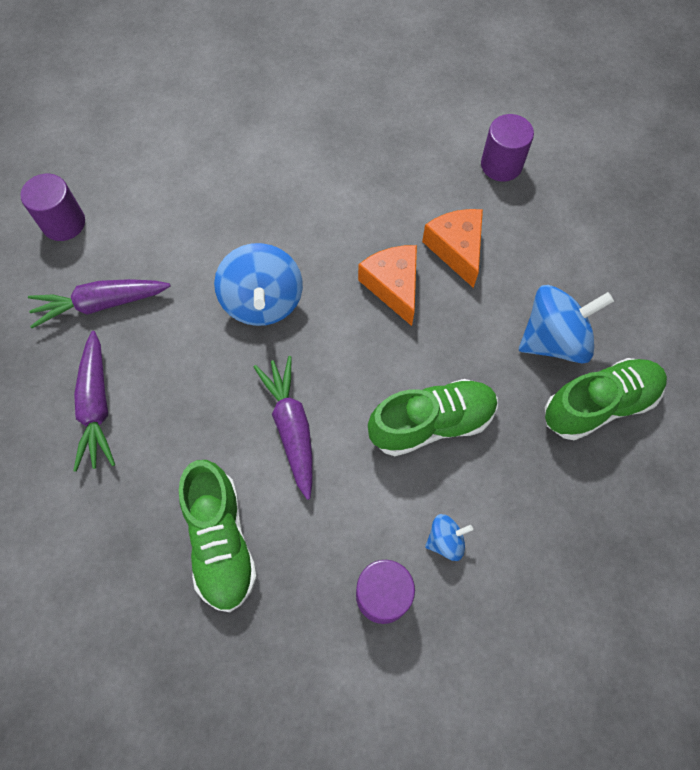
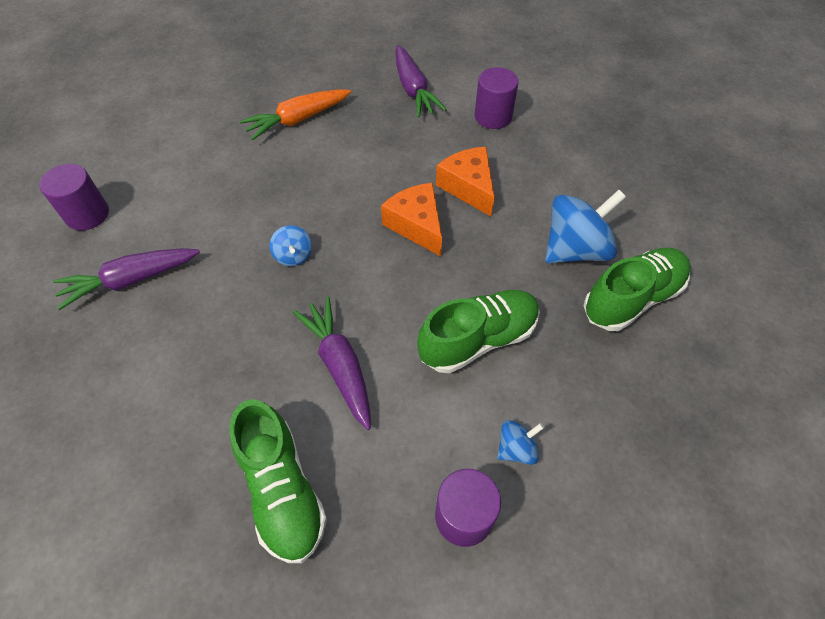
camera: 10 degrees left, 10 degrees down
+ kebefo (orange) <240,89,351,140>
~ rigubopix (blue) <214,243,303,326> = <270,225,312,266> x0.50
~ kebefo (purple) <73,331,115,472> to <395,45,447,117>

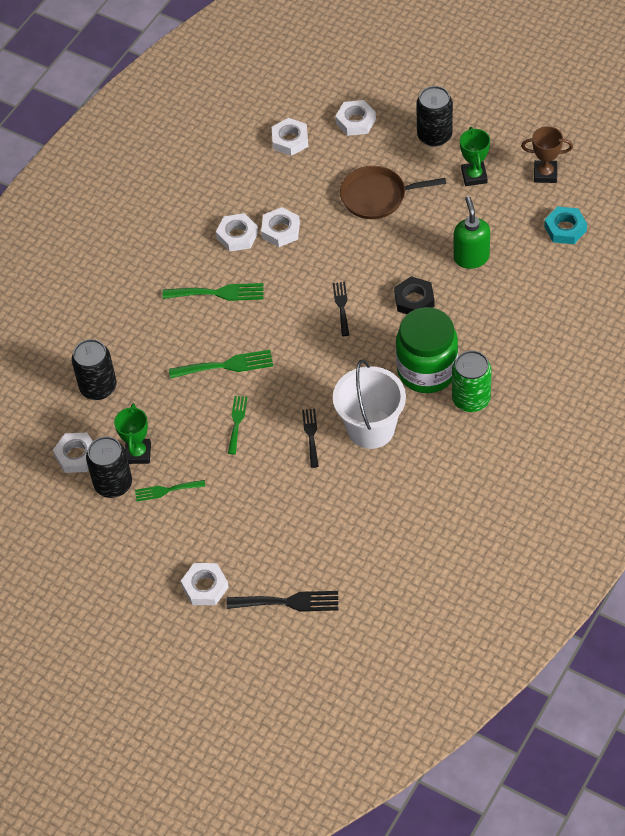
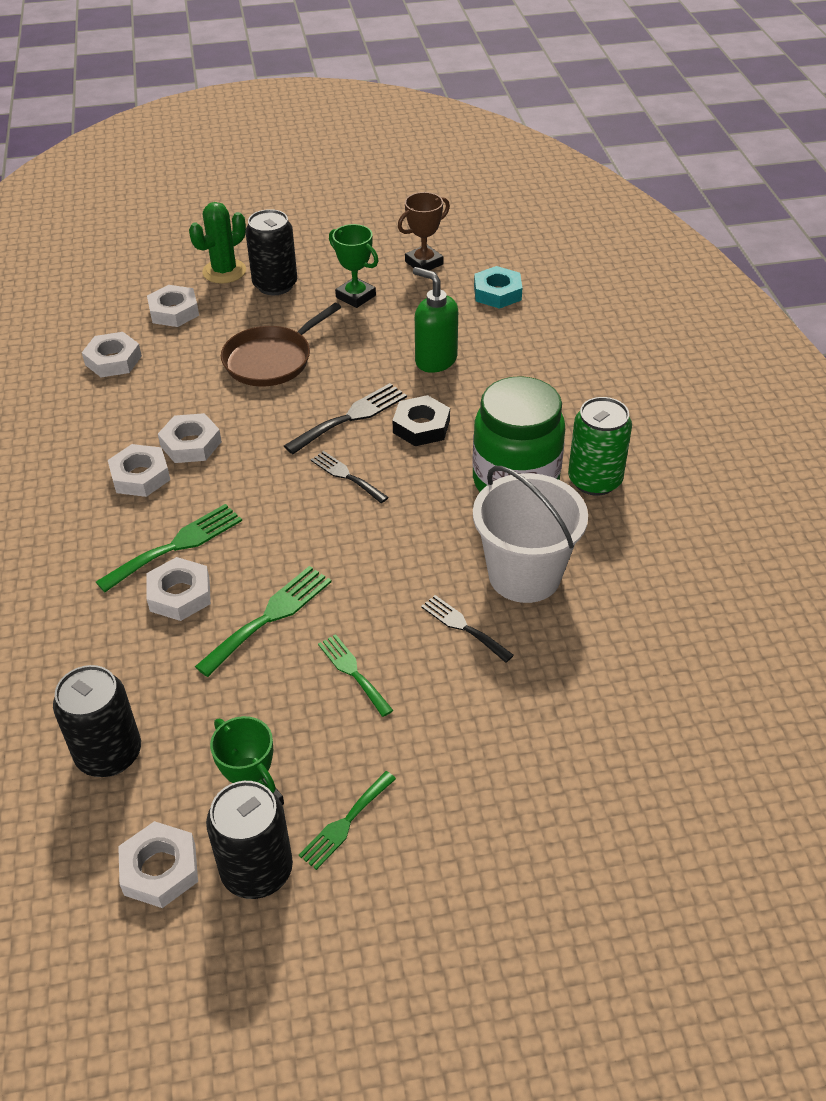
camera: 45 degrees left, 10 degrees down
~ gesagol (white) <181,563,229,605> to <146,557,211,621>
+ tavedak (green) <189,202,246,284>
~ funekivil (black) <226,591,338,612> to <284,383,407,454>

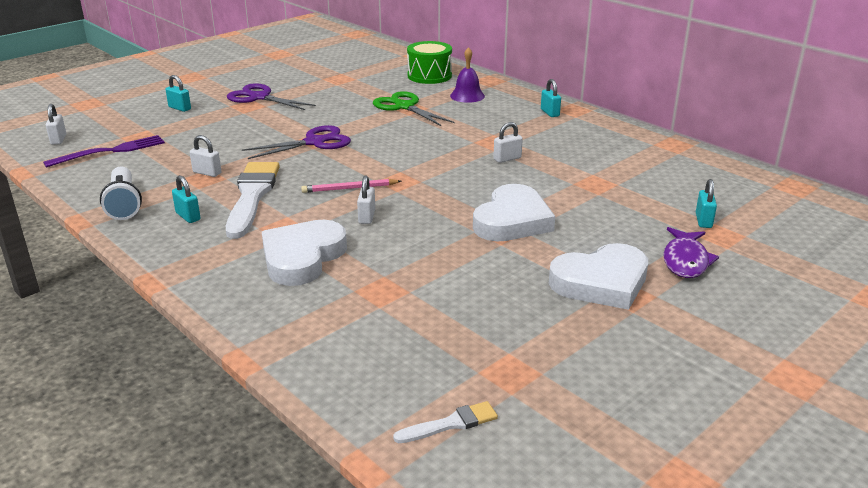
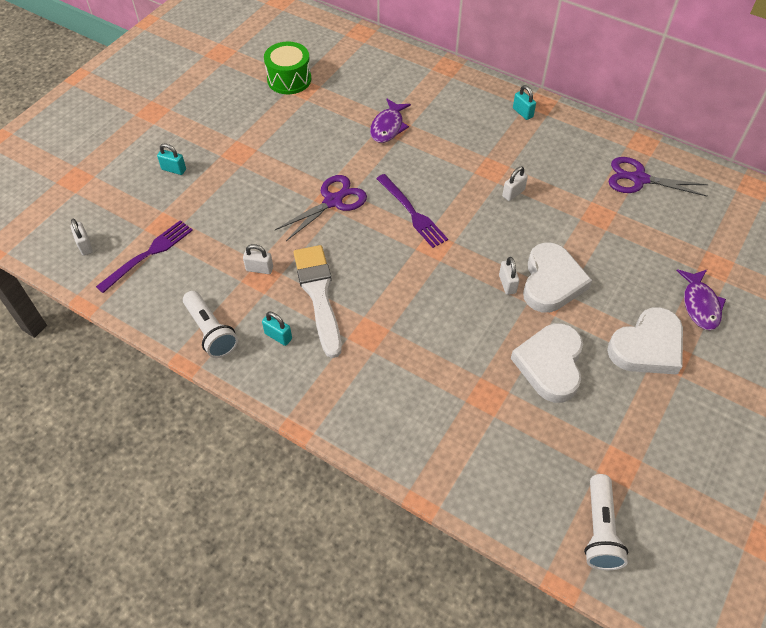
camera: 15 degrees left, 25 degrees up
~ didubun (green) <407,41,452,84> to <264,42,311,94>
~ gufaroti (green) <373,91,455,126> to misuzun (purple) <370,98,411,143>
+ funekivil (purple) <376,174,448,248>
~ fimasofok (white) <357,175,375,224> to <499,257,519,295>
~ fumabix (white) <262,220,347,286> to <511,323,583,403>
~ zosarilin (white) <393,401,498,443> to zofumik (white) <584,474,628,570>
~ gufaroti (purple) <227,83,316,110> to <609,157,708,196>
- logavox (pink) <301,179,401,193>
- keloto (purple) <450,47,485,103>
- fimasofok (turquoise) <696,179,717,228>

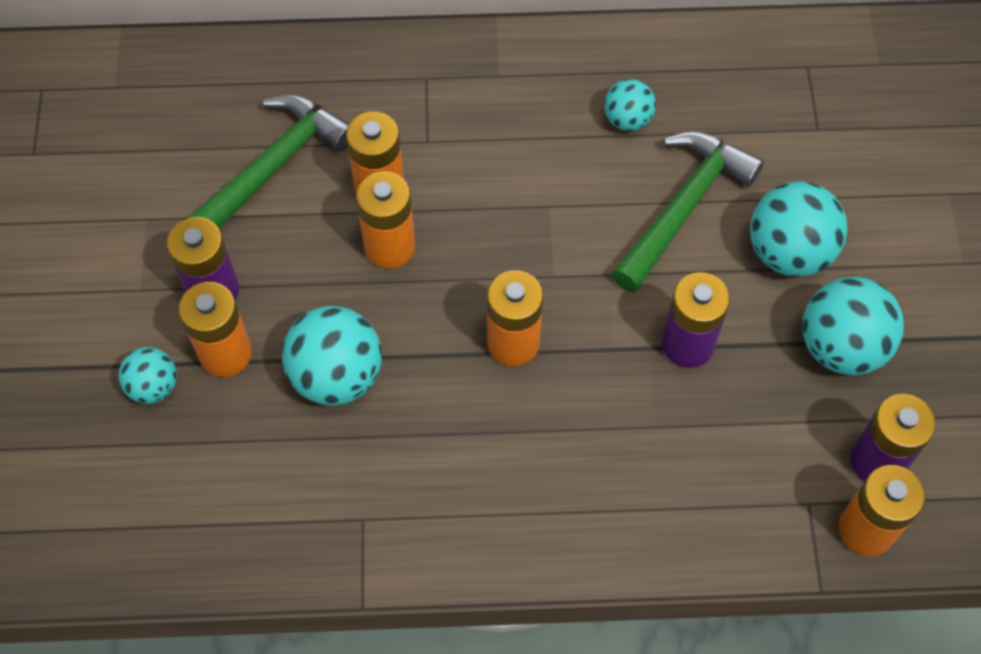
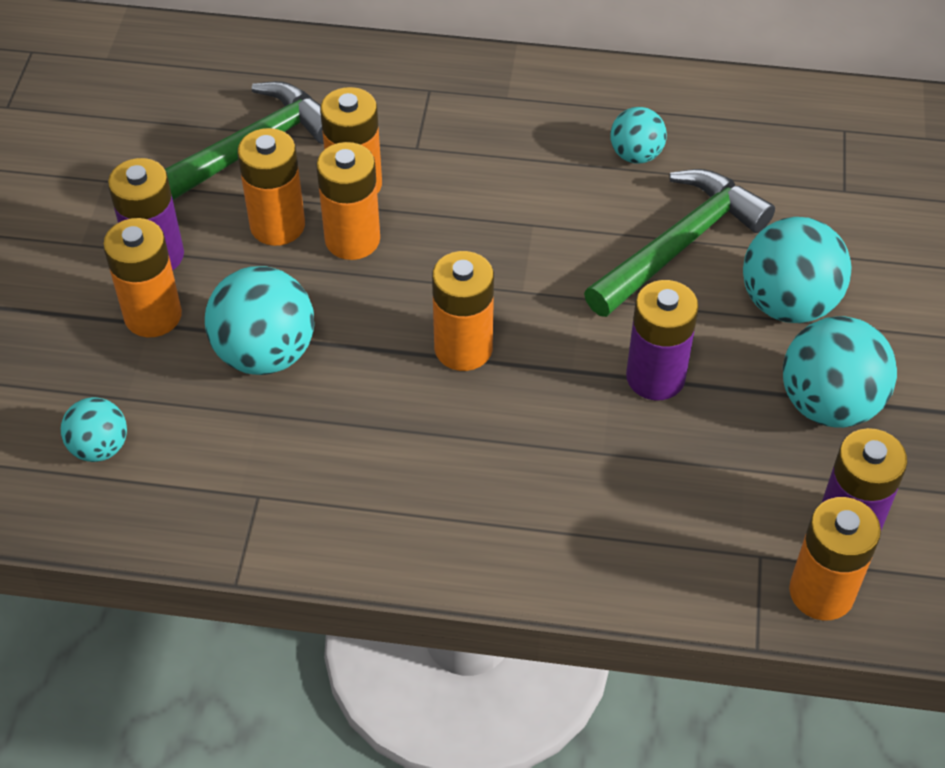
camera: 10 degrees right, 10 degrees down
~ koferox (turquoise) <119,347,177,404> to <61,397,127,462>
+ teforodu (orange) <237,128,305,246>

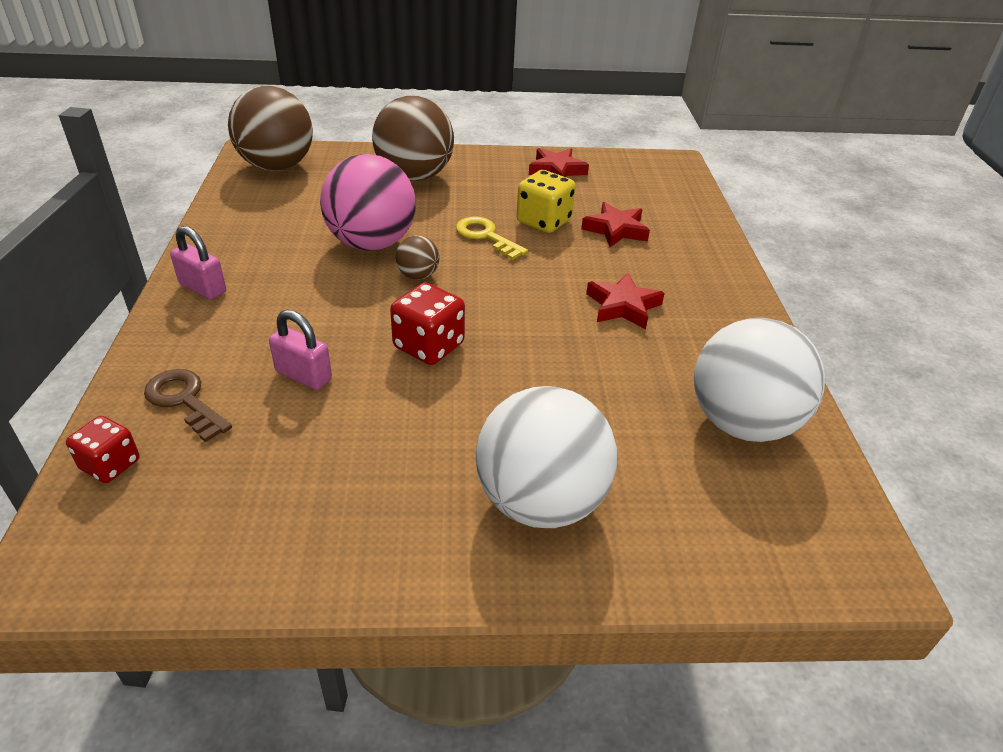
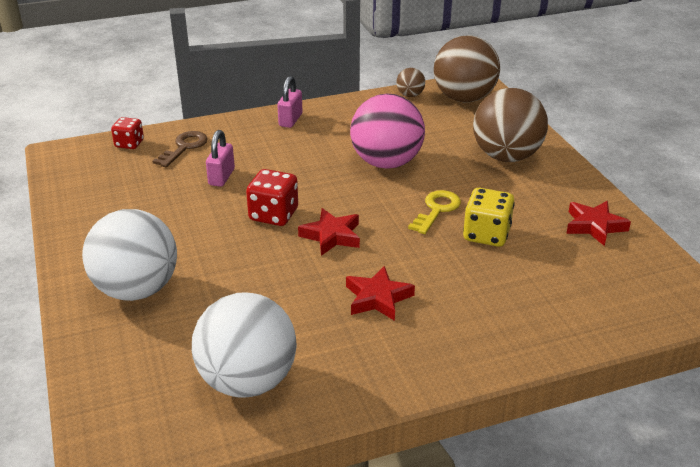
camera: 75 degrees right, 5 degrees down
~ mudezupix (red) <581,202,650,247> to <298,208,360,256>
~ koferox (brown) <395,235,439,280> to <396,68,425,97>

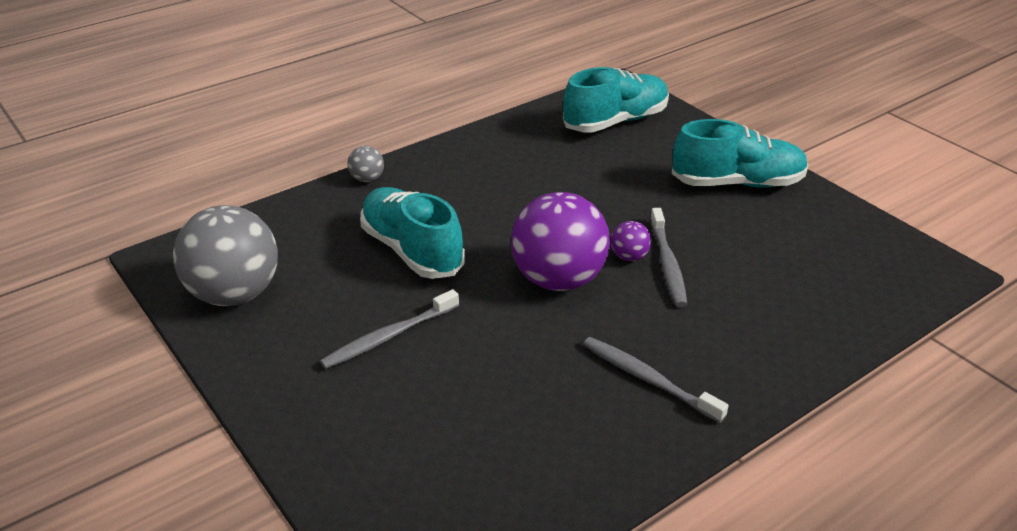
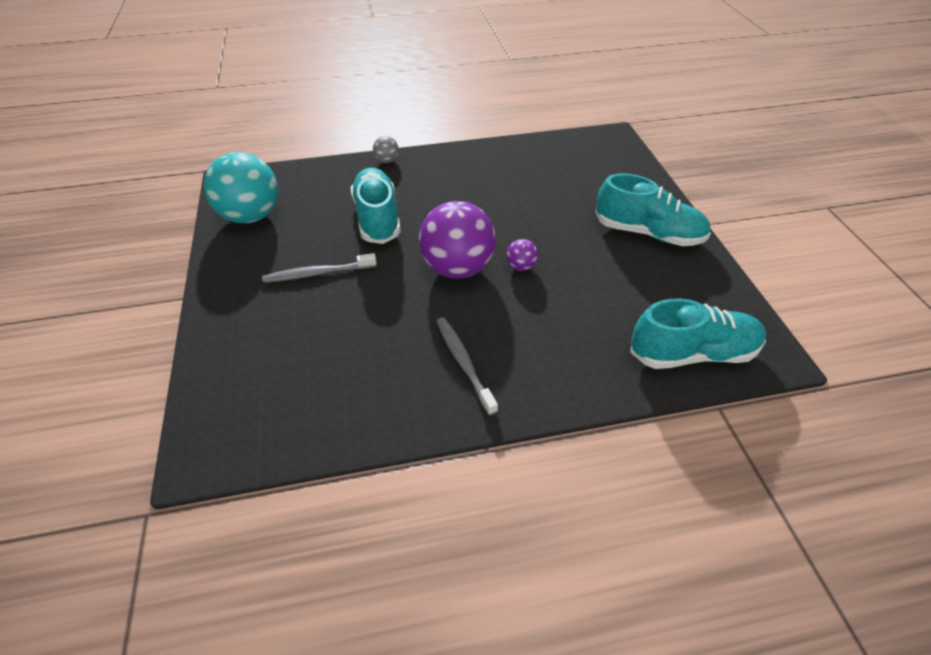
camera: 25 degrees right, 10 degrees up
~ koferox (grey) <173,205,278,306> to koferox (turquoise) <204,152,278,223>
~ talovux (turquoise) <563,67,669,133> to <630,298,766,369>
- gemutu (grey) <650,208,687,307>

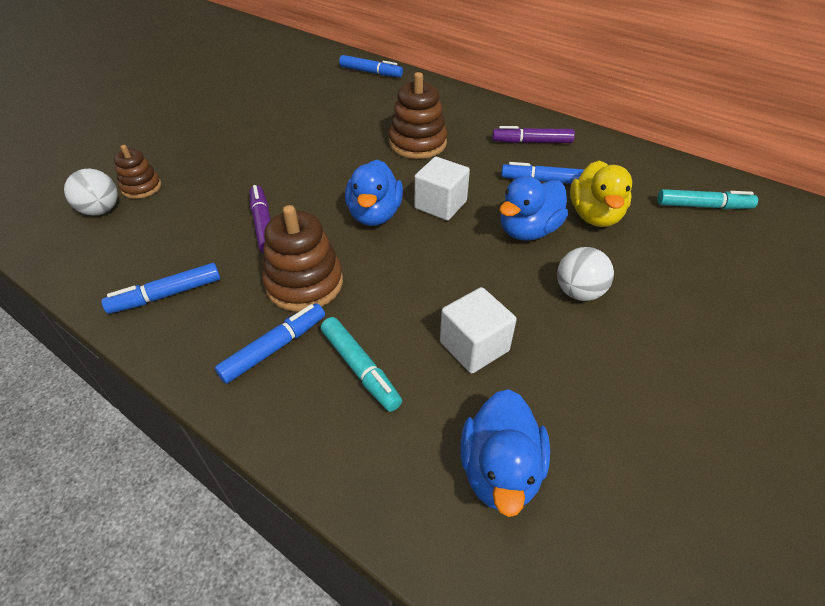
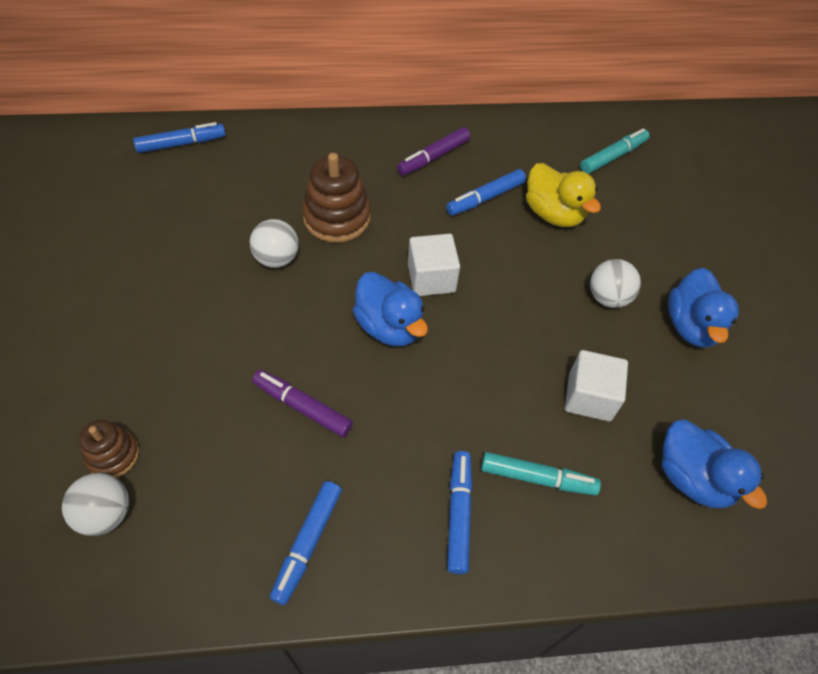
camera: 45 degrees left, 10 degrees up
+ koferox (white) <250,219,299,268>
~ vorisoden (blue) <499,176,568,241> to <668,268,739,348>
- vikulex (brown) <262,205,343,312>

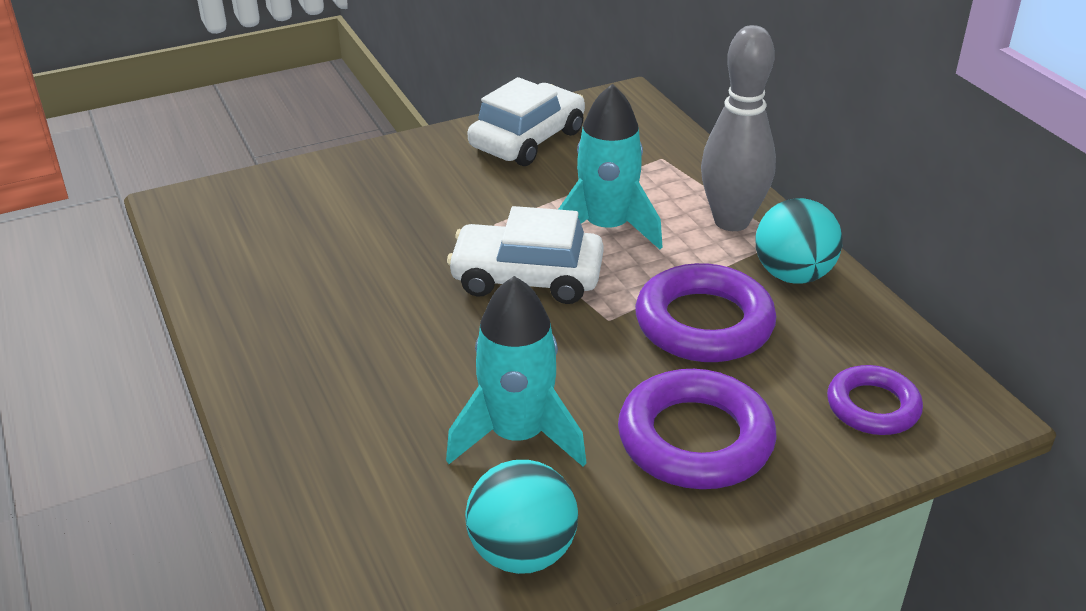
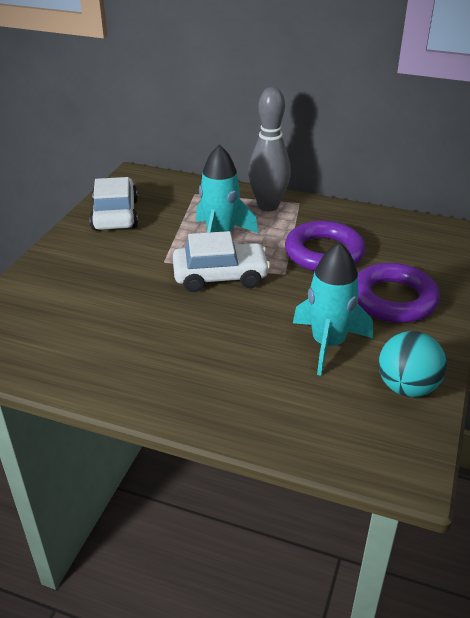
camera: 45 degrees left, 0 degrees up
~ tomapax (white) <447,206,604,304> = <173,231,270,292> 150 degrees counterclockwise
- koferox (turquoise) <755,198,843,284>
- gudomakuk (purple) <827,365,923,435>

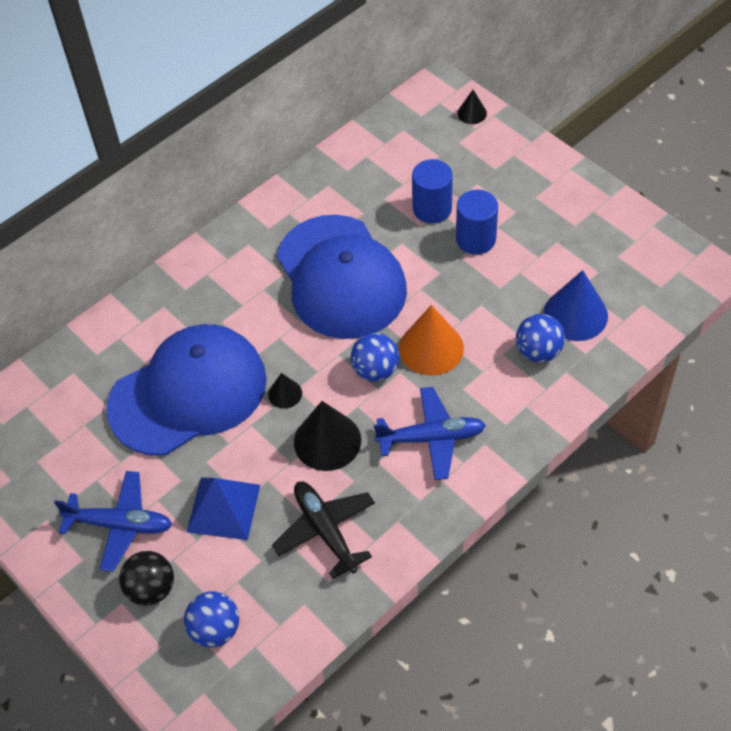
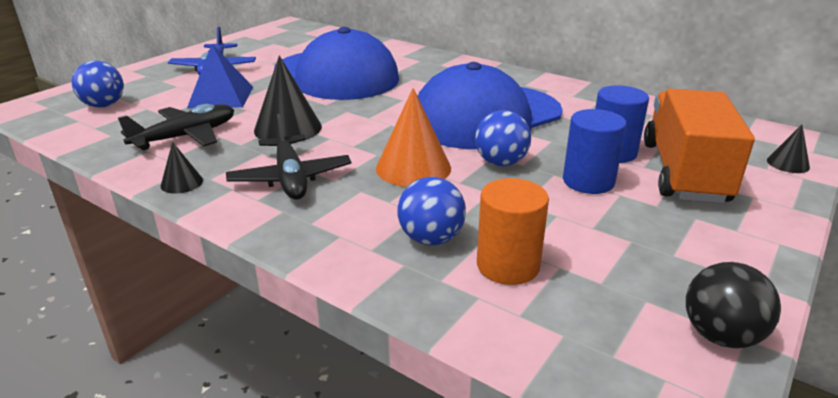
camera: 75 degrees right, 25 degrees down
~ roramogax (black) <268,373,302,409> to <160,142,203,194>
~ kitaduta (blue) <374,387,486,480> to kitaduta (black) <226,114,352,200>
~ koferox (blue) <350,333,399,382> to <475,110,531,166>
~ roramogax (blue) <543,270,608,341> to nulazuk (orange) <477,178,549,285>
+ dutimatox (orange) <644,89,755,204>
~ koferox (black) <119,551,174,606> to <686,262,781,348>

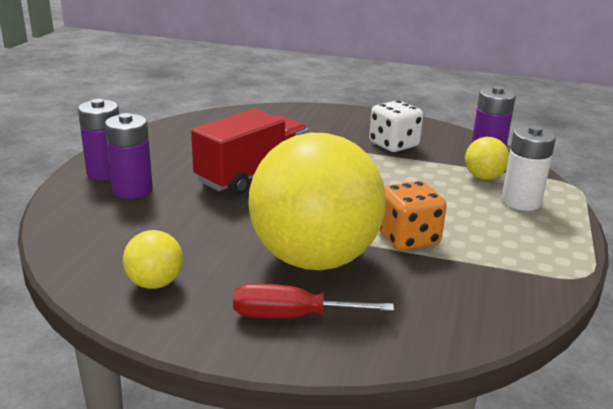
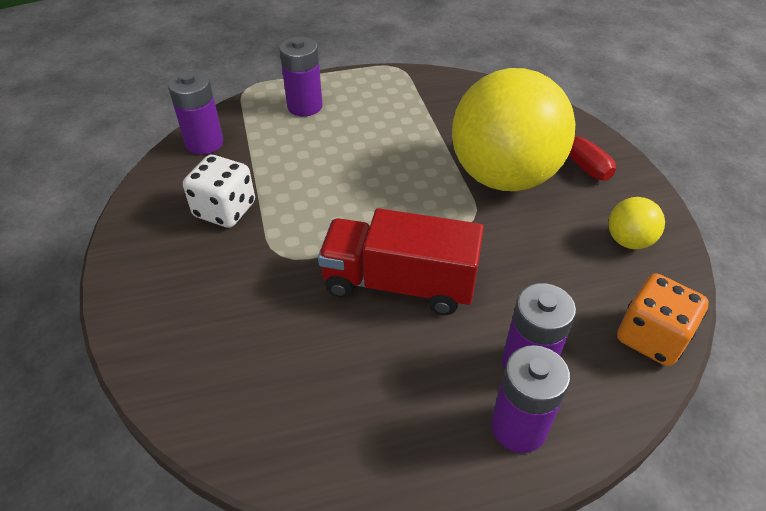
camera: 120 degrees left, 20 degrees up
~ teforodu (white) <501,125,556,211> to teforodu (purple) <279,37,323,116>
~ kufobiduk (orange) <379,181,447,251> to <617,274,709,366>
- koferox (yellow) <465,137,509,180>

